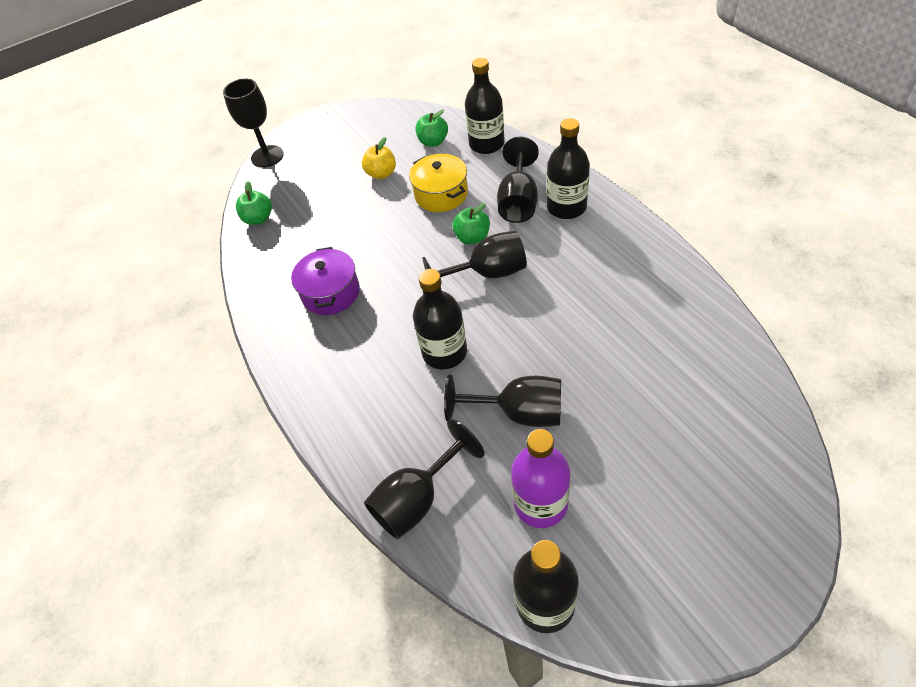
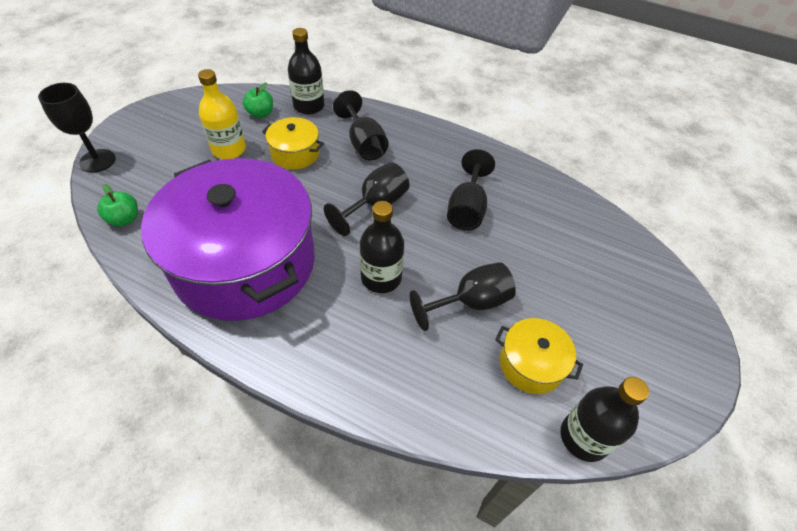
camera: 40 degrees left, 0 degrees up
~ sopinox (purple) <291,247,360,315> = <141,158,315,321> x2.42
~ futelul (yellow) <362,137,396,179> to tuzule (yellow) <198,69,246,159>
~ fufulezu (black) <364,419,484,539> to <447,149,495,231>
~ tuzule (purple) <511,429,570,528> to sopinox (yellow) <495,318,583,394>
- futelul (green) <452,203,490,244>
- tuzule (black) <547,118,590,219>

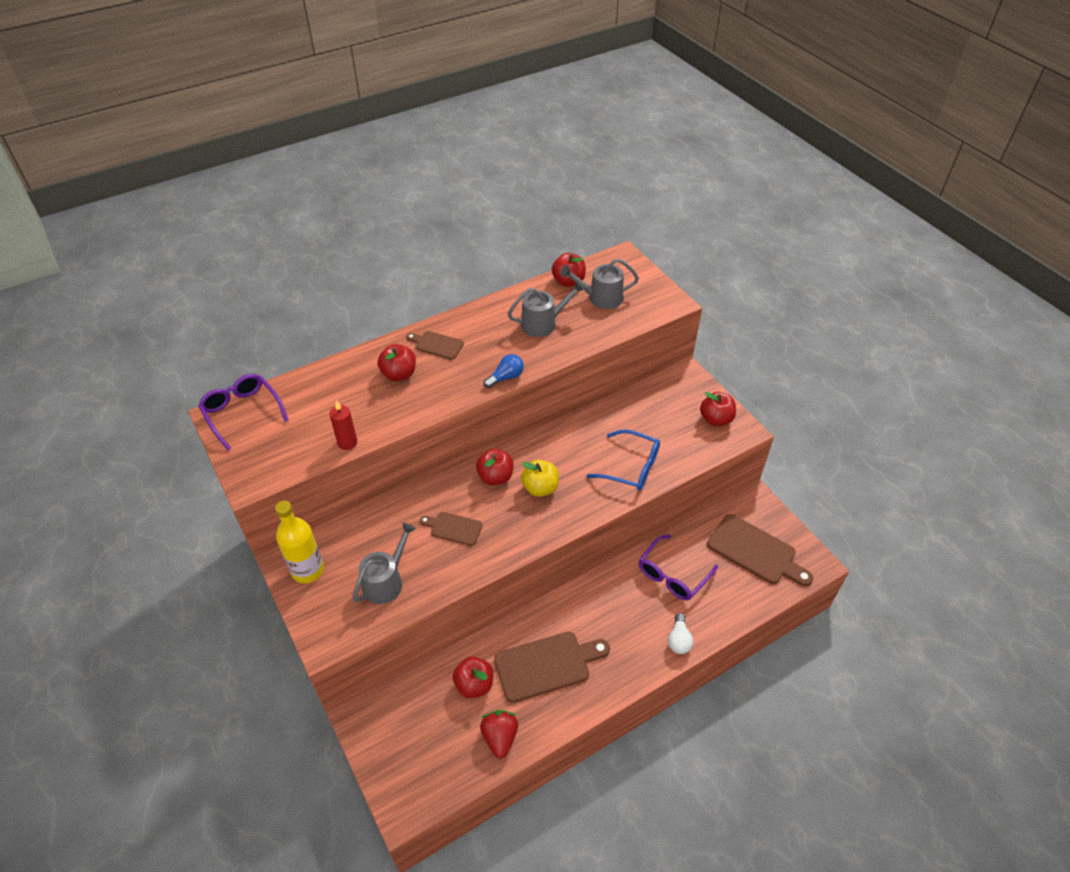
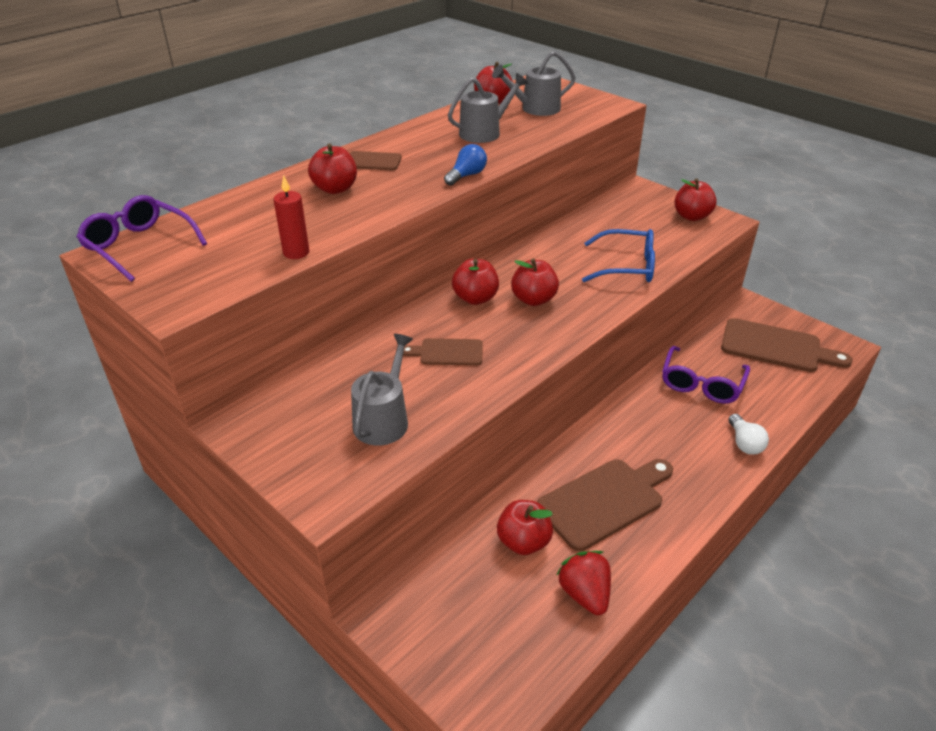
camera: 15 degrees left, 10 degrees down
~ futelul (yellow) <521,460,559,497> to futelul (red) <511,258,559,306>
- tuzule (yellow) <275,501,324,583>

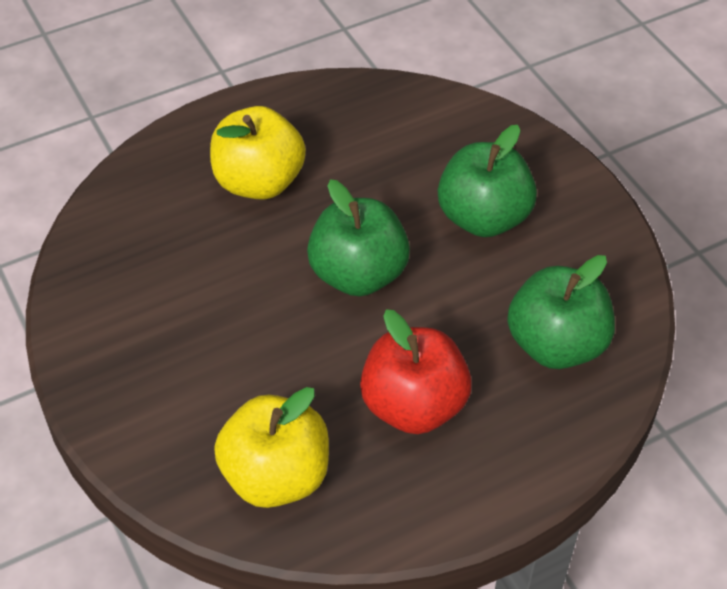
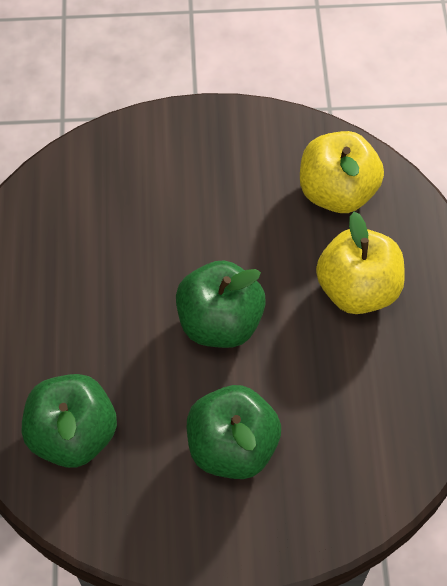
camera: 115 degrees right, 10 degrees up
~ futelul (yellow) <214,387,329,508> to <300,131,384,213>
- futelul (red) <360,309,472,434>

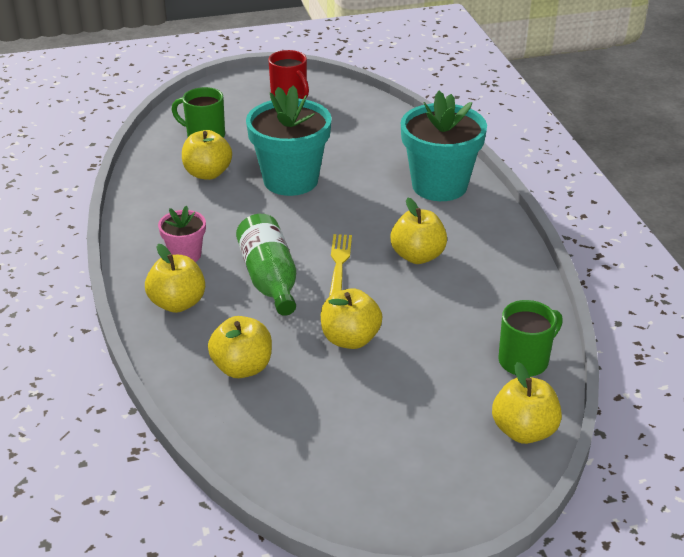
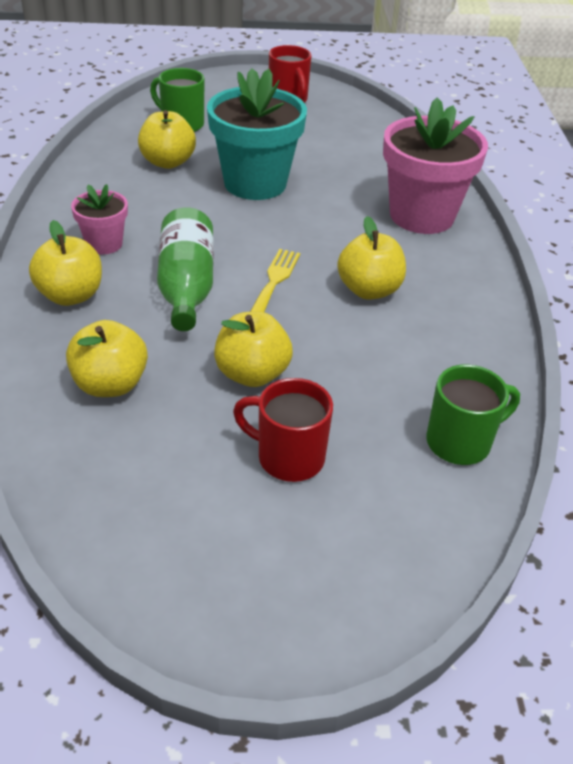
camera: 10 degrees right, 5 degrees up
+ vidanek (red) <233,378,333,482>
~ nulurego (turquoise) <401,91,487,201> to nulurego (pink) <383,97,488,234>
- futelul (yellow) <492,362,562,444>

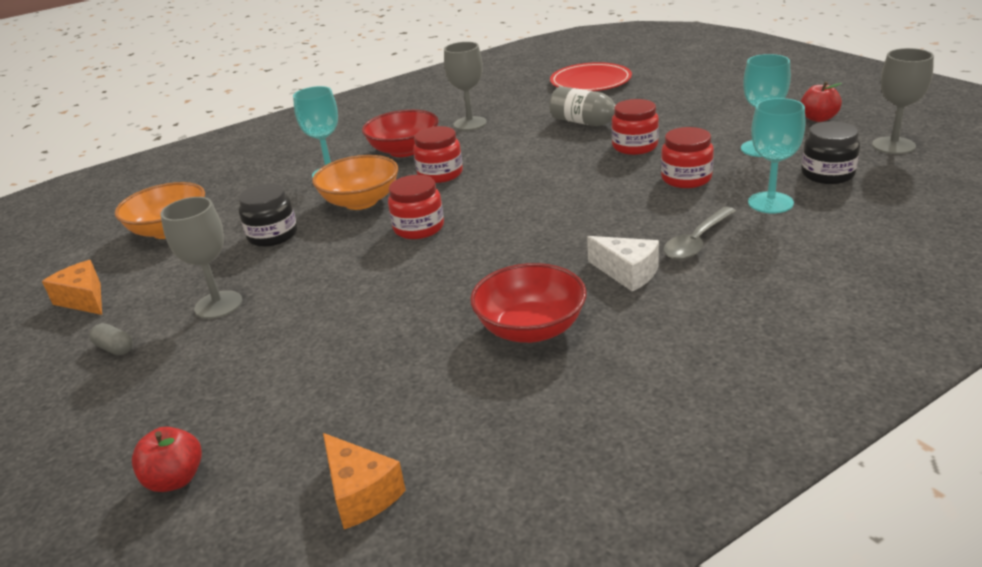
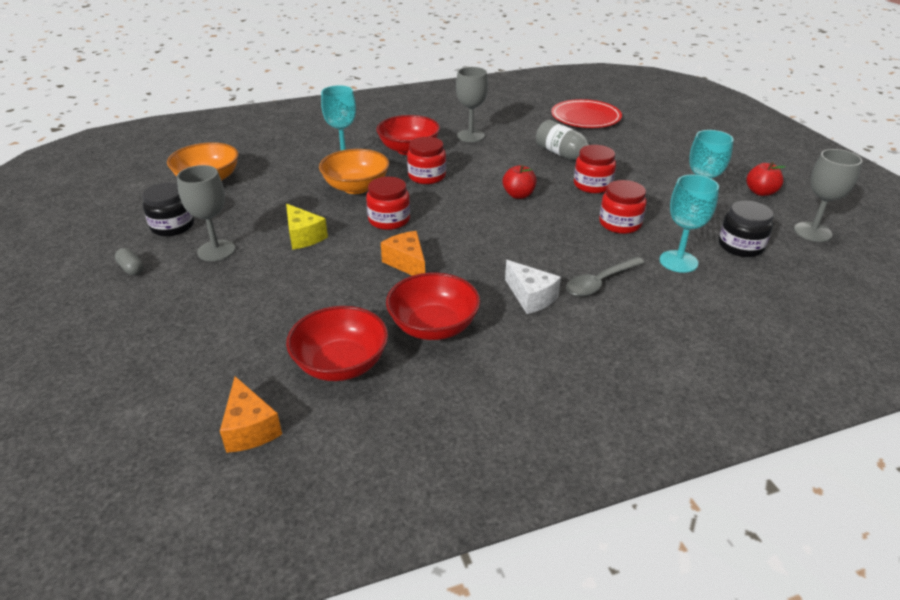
camera: 10 degrees right, 5 degrees up
~ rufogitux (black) <238,183,297,247> to <142,182,194,236>
+ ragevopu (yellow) <286,204,328,250>
+ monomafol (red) <286,306,388,381>
~ ragevopu (orange) <42,260,102,315> to <381,231,425,276>
~ futelul (red) <132,427,202,492> to <503,165,537,199>

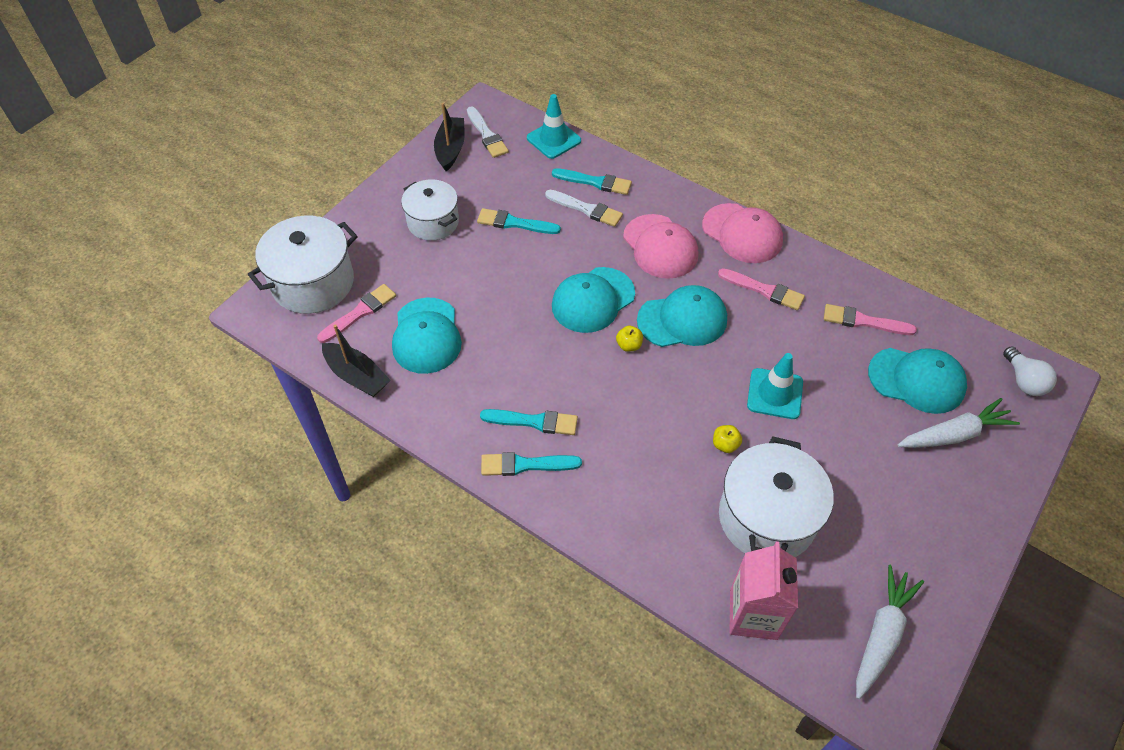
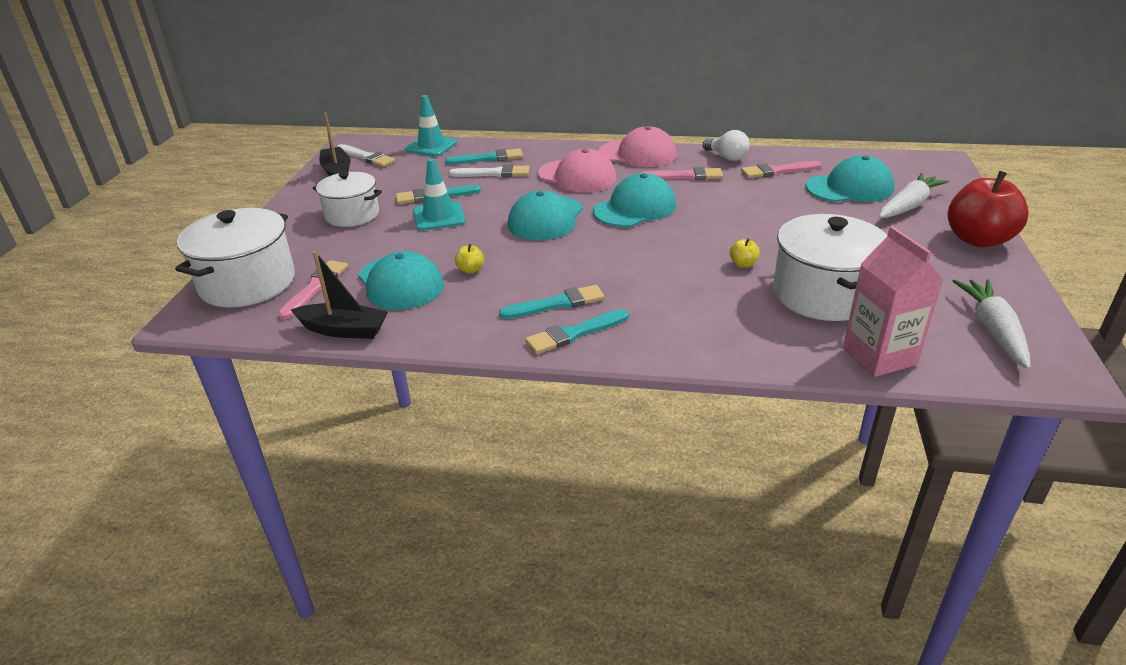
camera: 25 degrees left, 20 degrees down
~ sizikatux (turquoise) <747,353,803,419> to <413,158,465,231>
~ futelul (yellow) <616,326,643,352> to <455,244,484,274>
~ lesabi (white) <1003,346,1057,396> to <703,130,750,161>
+ futelul (red) <948,171,1029,247>

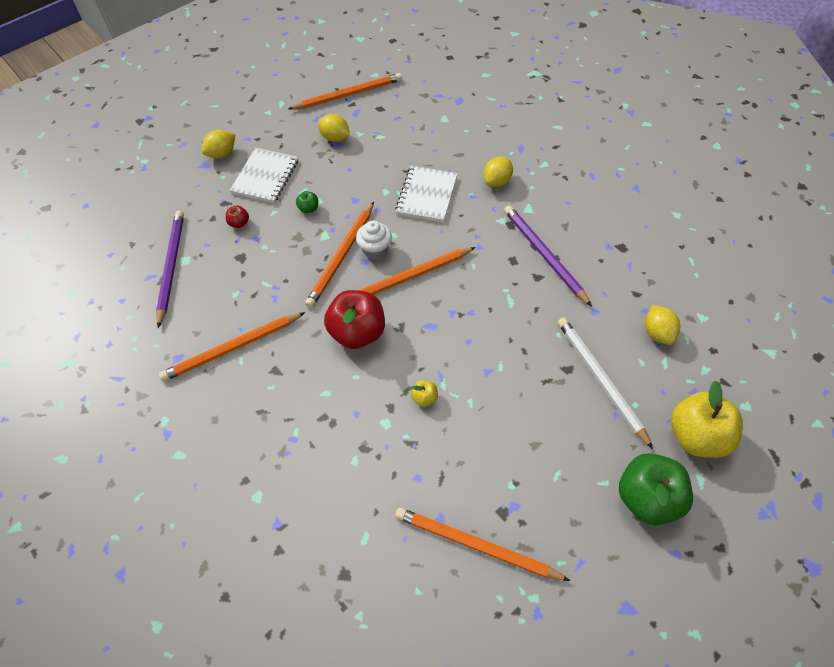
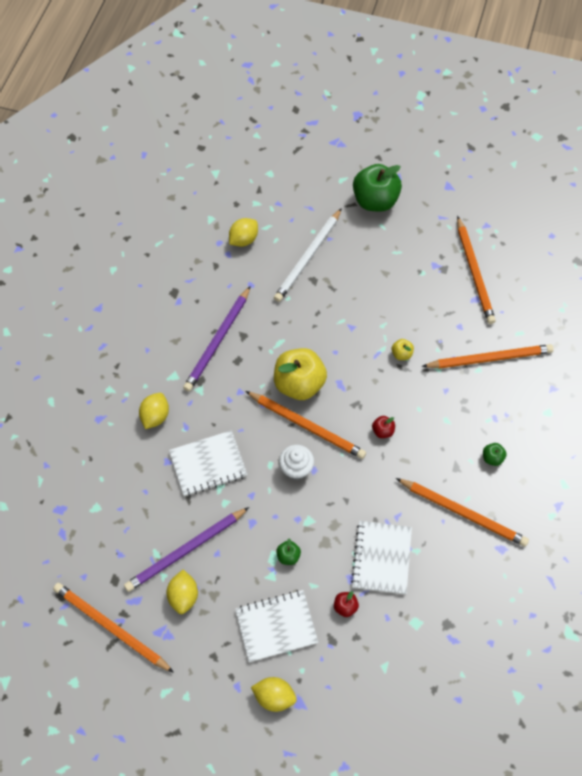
camera: 125 degrees left, 5 degrees up
~ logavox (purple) <156,210,184,328> to <124,507,249,592>
~ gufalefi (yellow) <483,157,513,187> = <139,393,169,429> 75 degrees counterclockwise
~ futelul (yellow) <671,381,743,458> to <274,348,327,400>
+ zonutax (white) <351,521,412,595>
~ futelul (red) <324,290,385,349> = <372,416,395,438> x0.43
~ logavox (orange) <305,202,374,308> to <422,344,554,369>
+ futelul (green) <483,443,507,466>

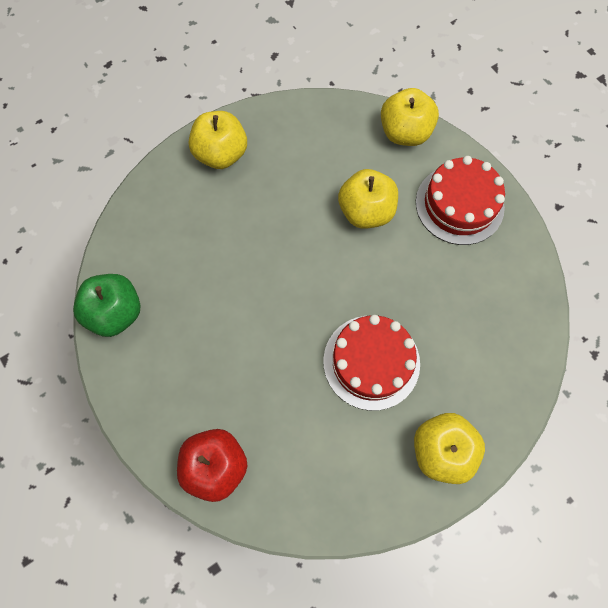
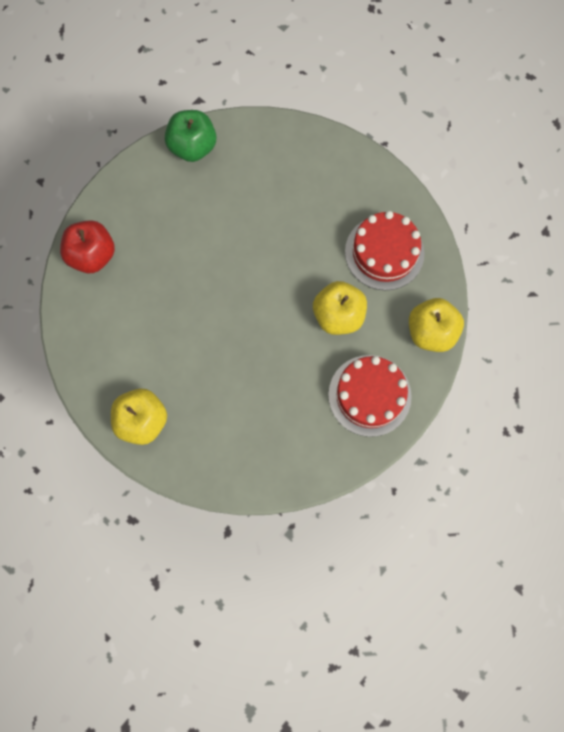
camera: 75 degrees right, 5 degrees up
~ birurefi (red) <323,315,420,411> to <345,211,424,290>
- futelul (yellow) <189,111,247,169>

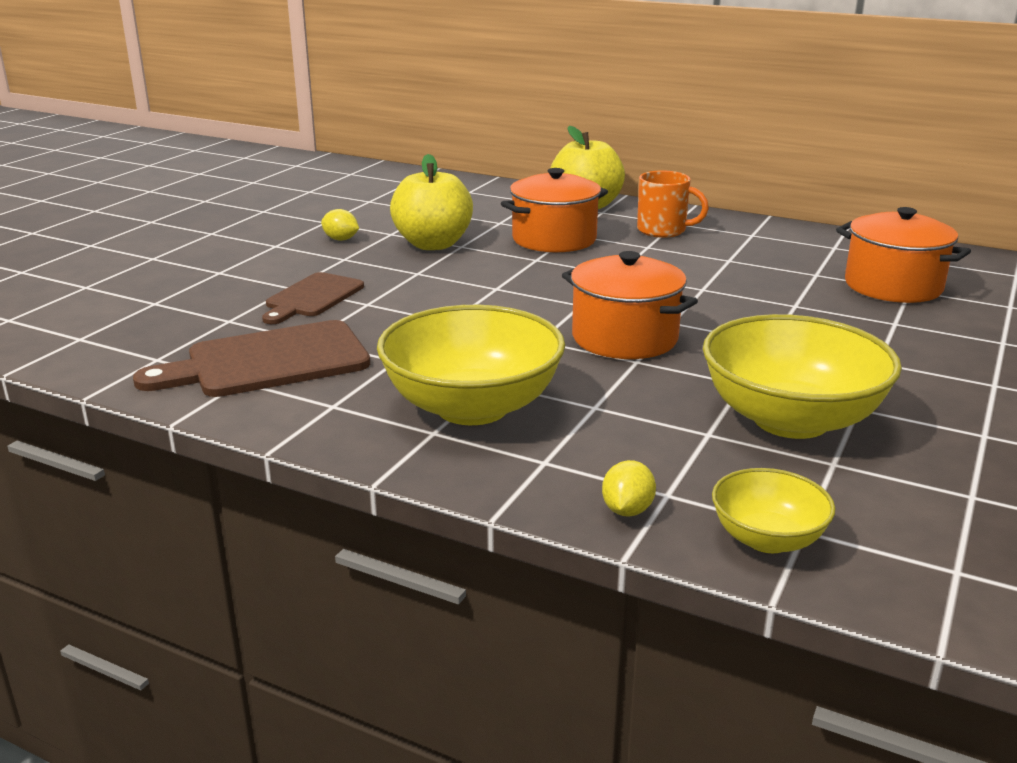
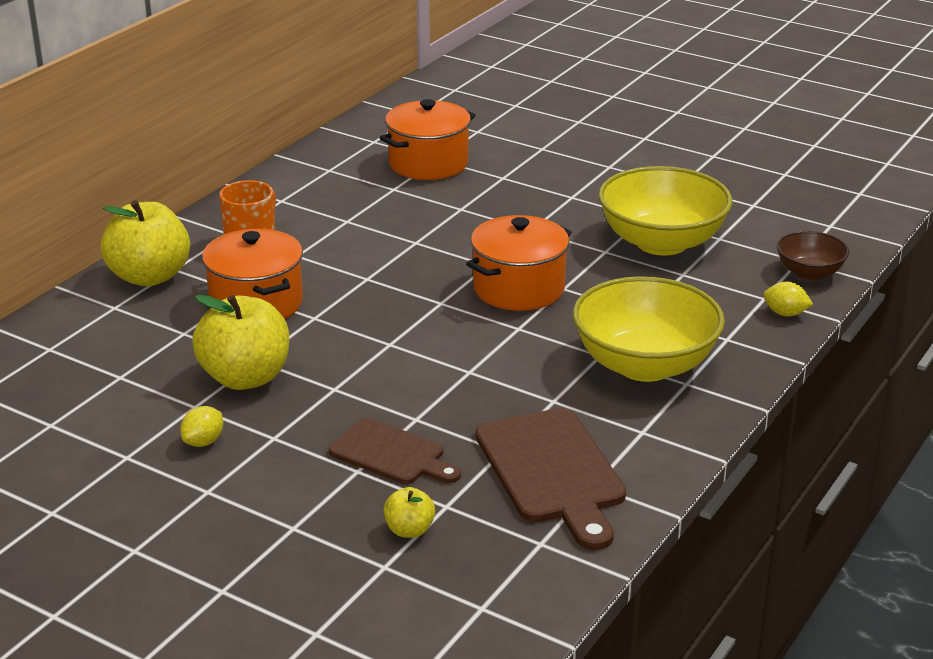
camera: 85 degrees left, 5 degrees up
+ futelul (yellow) <383,487,435,538>
~ monomafol (yellow) <712,468,835,553> to monomafol (brown) <777,231,849,280>

